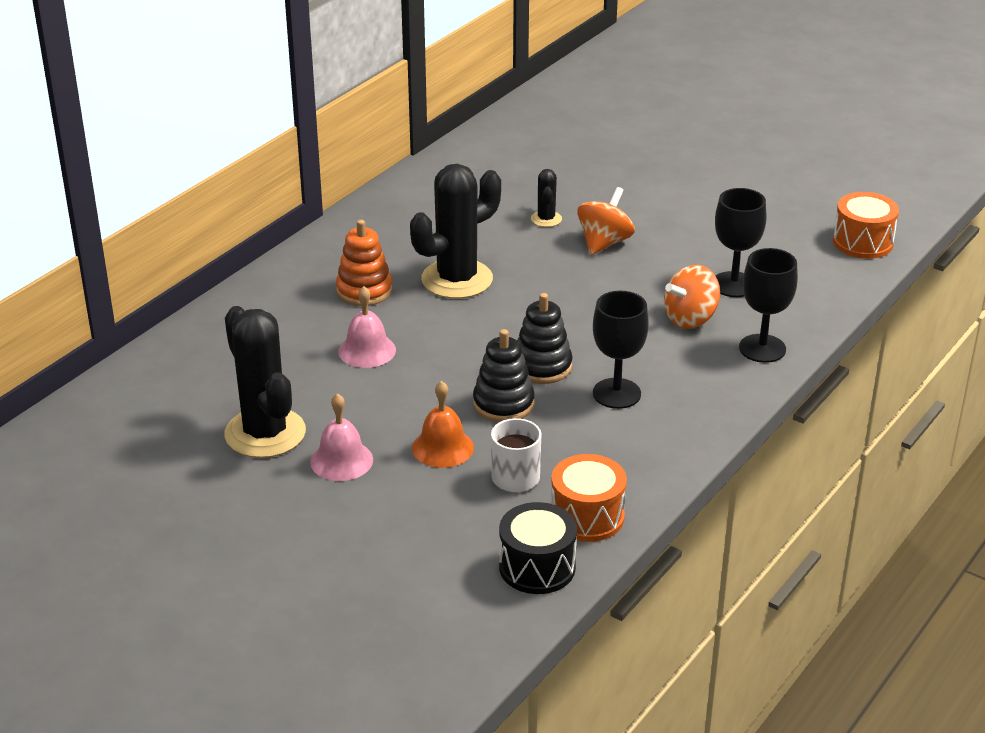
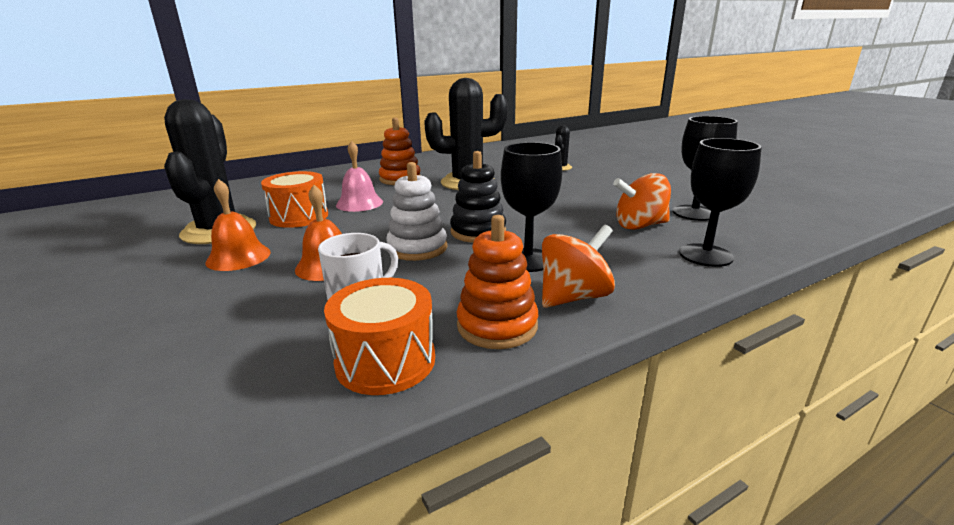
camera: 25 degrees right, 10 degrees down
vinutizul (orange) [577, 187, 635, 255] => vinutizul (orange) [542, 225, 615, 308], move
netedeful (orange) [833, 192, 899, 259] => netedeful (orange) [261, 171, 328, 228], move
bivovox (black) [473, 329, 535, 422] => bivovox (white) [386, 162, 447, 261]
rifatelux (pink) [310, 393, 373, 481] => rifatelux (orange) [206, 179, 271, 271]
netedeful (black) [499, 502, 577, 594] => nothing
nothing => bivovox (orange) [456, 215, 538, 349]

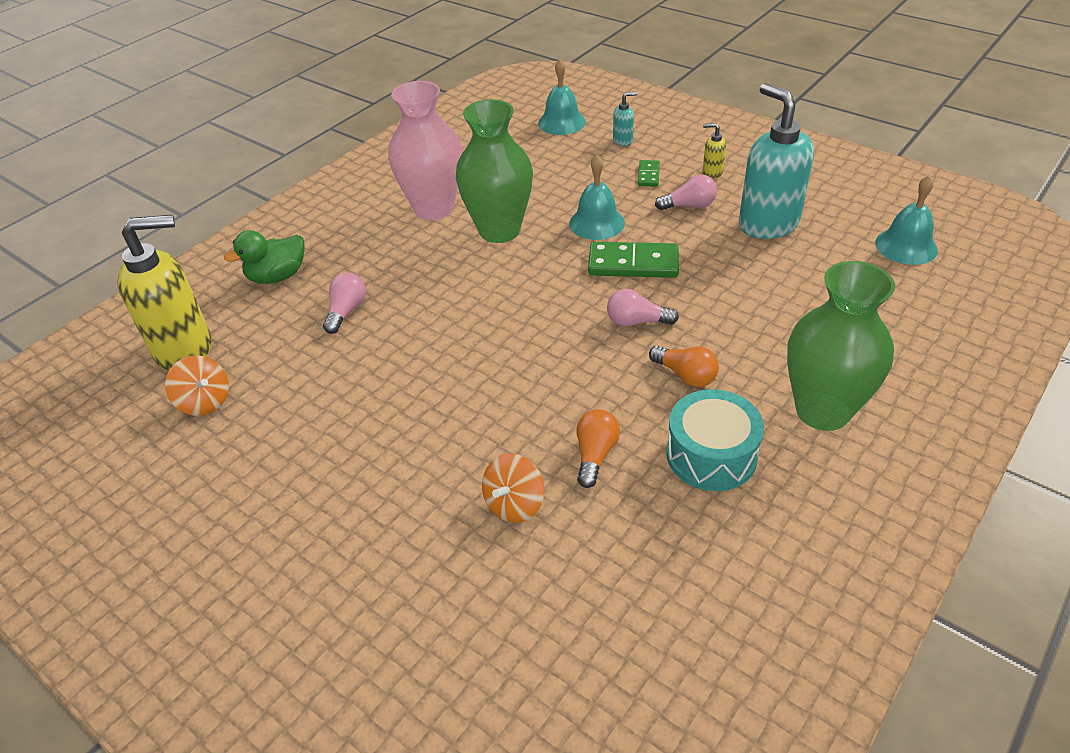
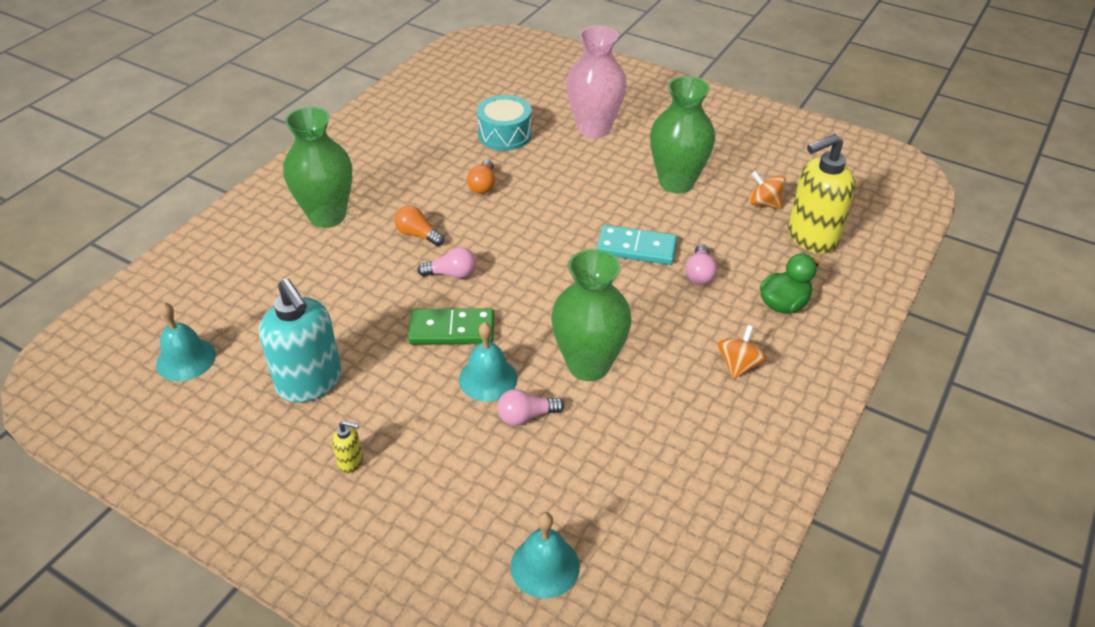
camera: 170 degrees right, 0 degrees up
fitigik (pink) [388, 81, 463, 220] => fitigik (pink) [566, 26, 627, 138], move
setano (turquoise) [613, 92, 637, 146] => nothing
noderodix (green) [638, 160, 660, 186] => nothing
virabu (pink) [655, 175, 717, 210] => virabu (pink) [497, 389, 564, 425], move
netedeful (turquoise) [667, 389, 764, 491] => netedeful (turquoise) [477, 95, 532, 151], move
vinutizul (orange) [482, 453, 544, 523] => vinutizul (orange) [717, 325, 768, 379], move
nothing => fitigik (green) [650, 76, 715, 194]
nothing => noderodix (turquoise) [597, 225, 677, 265]

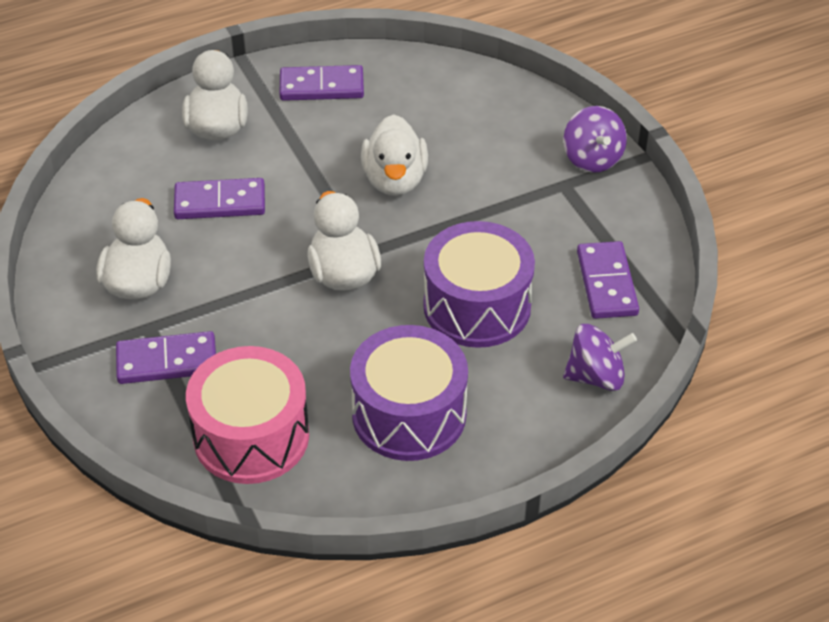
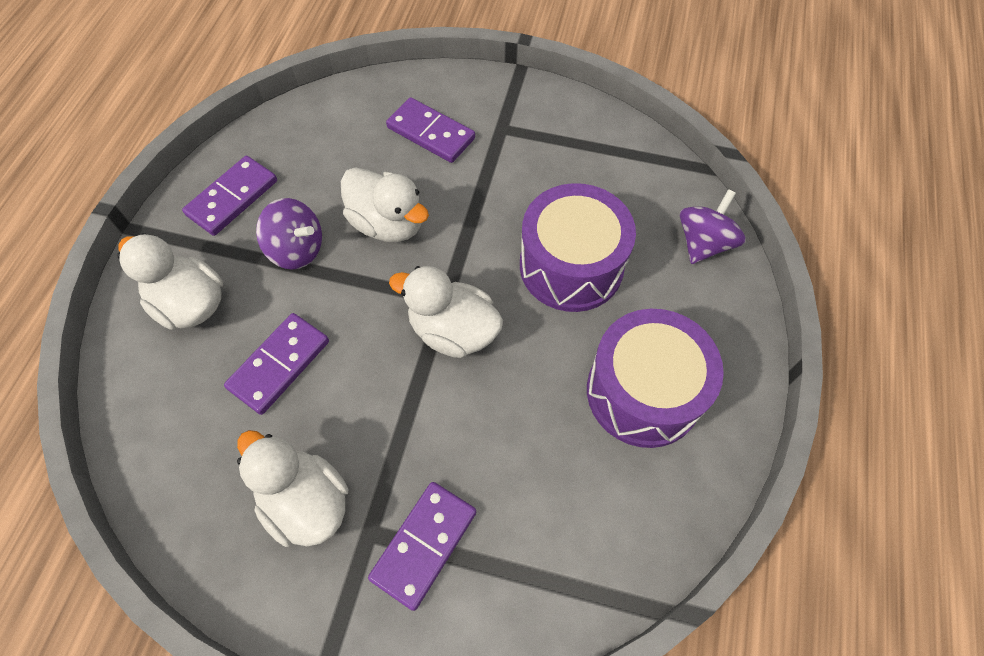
camera: 50 degrees left, 15 degrees up
vinutizul (purple) [563, 106, 627, 173] => vinutizul (purple) [256, 198, 322, 270], move
noderodix (purple) [577, 241, 639, 319] => noderodix (purple) [386, 97, 475, 163], move
netedeful (pink) [186, 346, 309, 484] => nothing

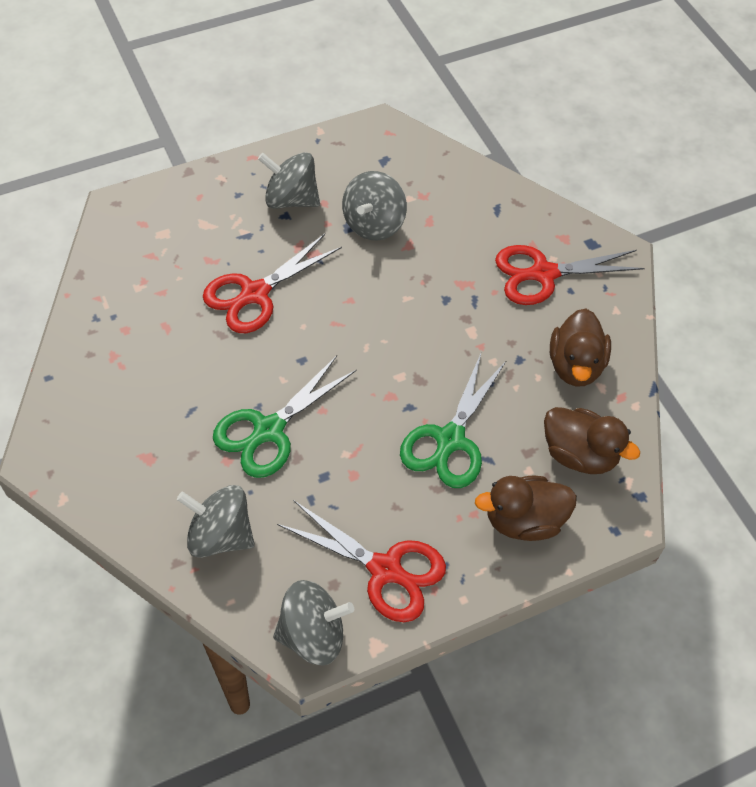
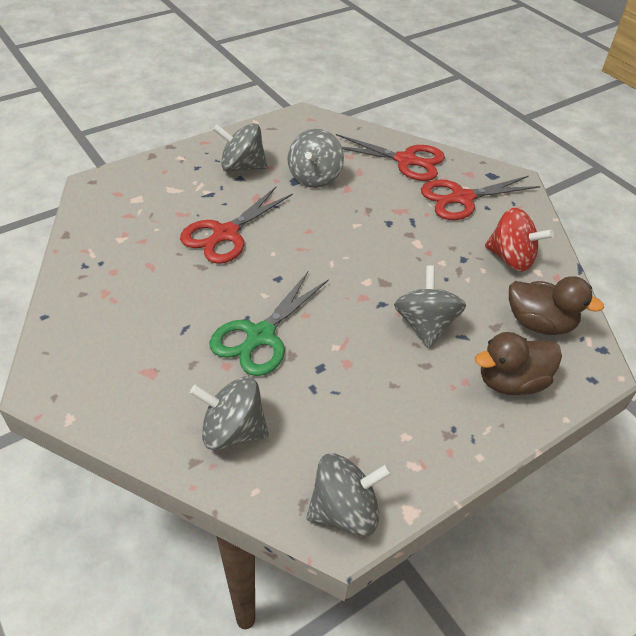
camera: 10 degrees left, 10 degrees down
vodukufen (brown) [550, 309, 611, 386] => vinutizul (red) [485, 208, 554, 272]
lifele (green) [400, 354, 507, 488] => vinutizul (grey) [394, 265, 466, 348]
lifele (red) [277, 500, 446, 622] => lifele (red) [336, 134, 445, 181], move

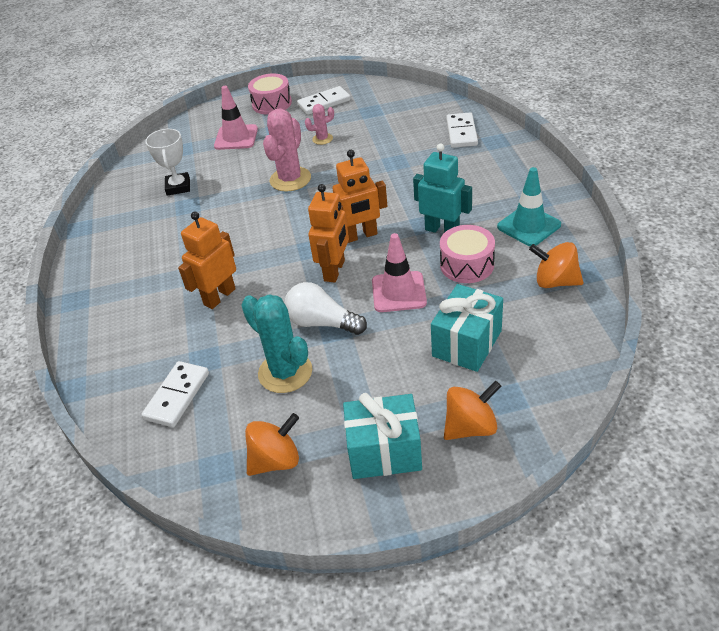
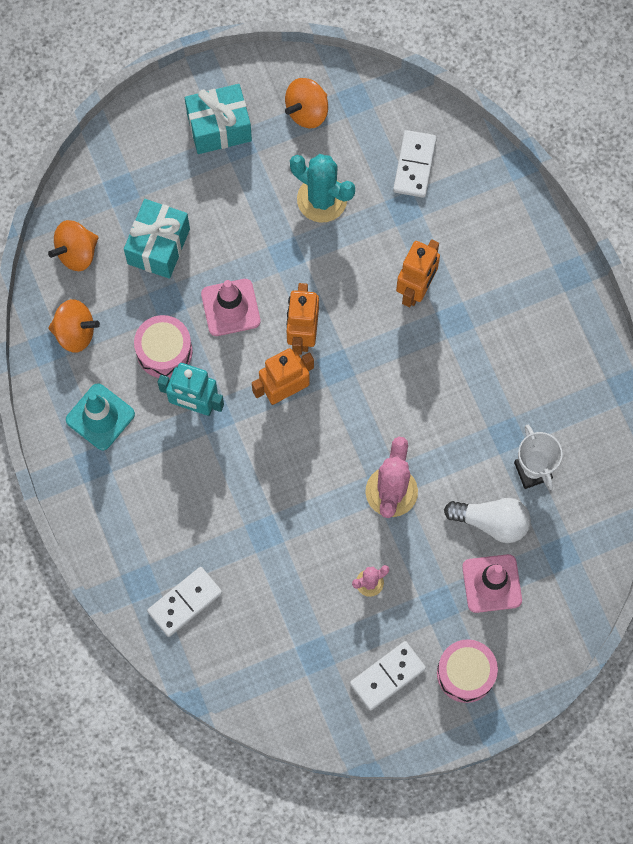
camera: 165 degrees right, 30 degrees up
noderodix (white) [446, 112, 478, 148] => noderodix (white) [147, 567, 222, 637], 60 degrees clockwise
virabu (white) [284, 282, 367, 335] => virabu (white) [444, 498, 531, 543], move
vinutizul (orange) [444, 381, 501, 440] => vinutizul (orange) [48, 220, 98, 271], move

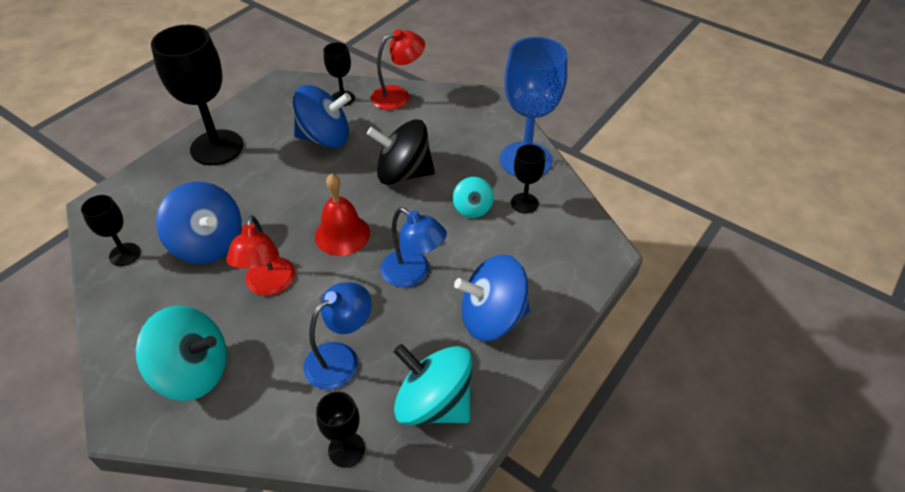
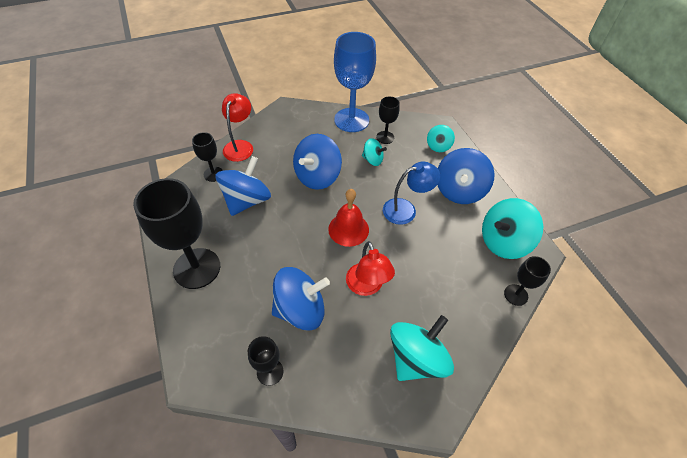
camera: 60 degrees left, 5 degrees up
vinutizul (black) [367, 119, 435, 185] => vinutizul (blue) [293, 134, 342, 190]
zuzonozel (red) [226, 215, 295, 296] => zuzonozel (red) [346, 241, 395, 296], 45 degrees clockwise
zuzonozel (blue) [303, 282, 372, 390] => nothing
nothing => vinutizul (turquoise) [427, 125, 455, 152]

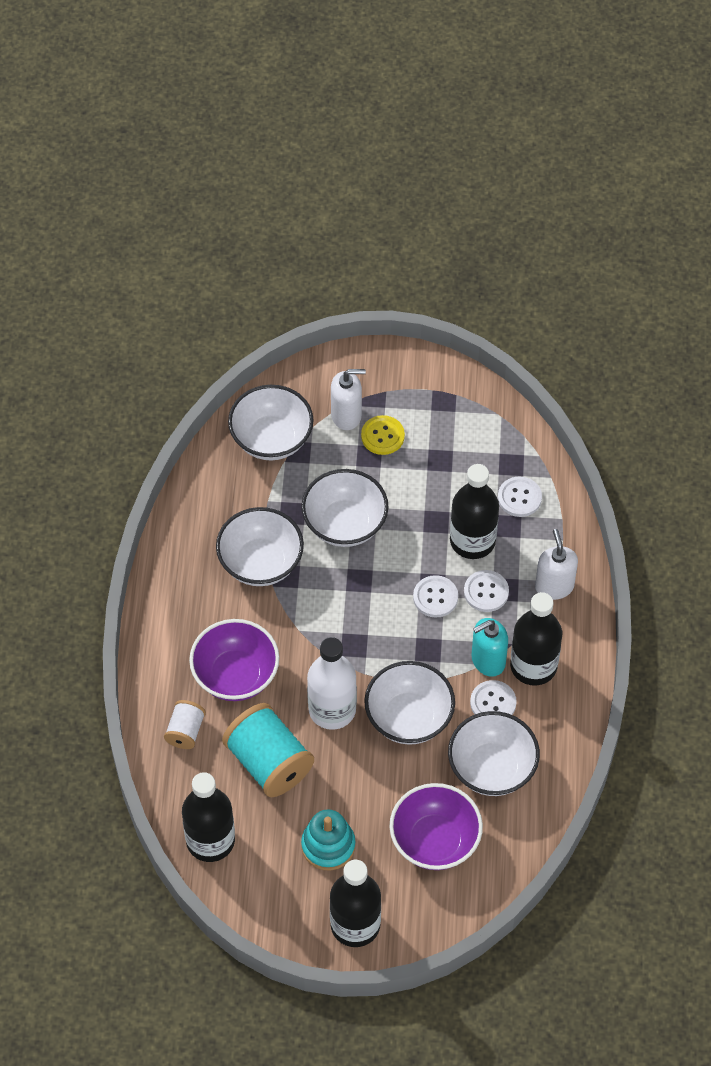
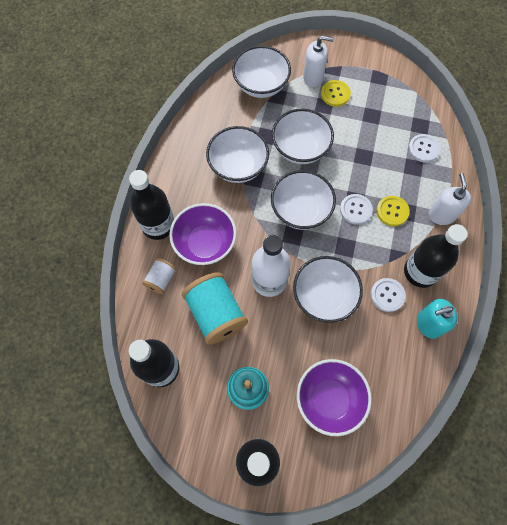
camera: 10 degrees right, 10 degrees up
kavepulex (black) [450, 464, 499, 559] => kavepulex (black) [129, 170, 174, 240], move
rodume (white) [464, 570, 509, 612] => rodume (yellow) [376, 196, 410, 226]
setano (turquoise) [472, 618, 508, 677] => setano (turquoise) [417, 299, 457, 339], move
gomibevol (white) [448, 711, 540, 796] => gomibevol (white) [271, 170, 336, 230], move

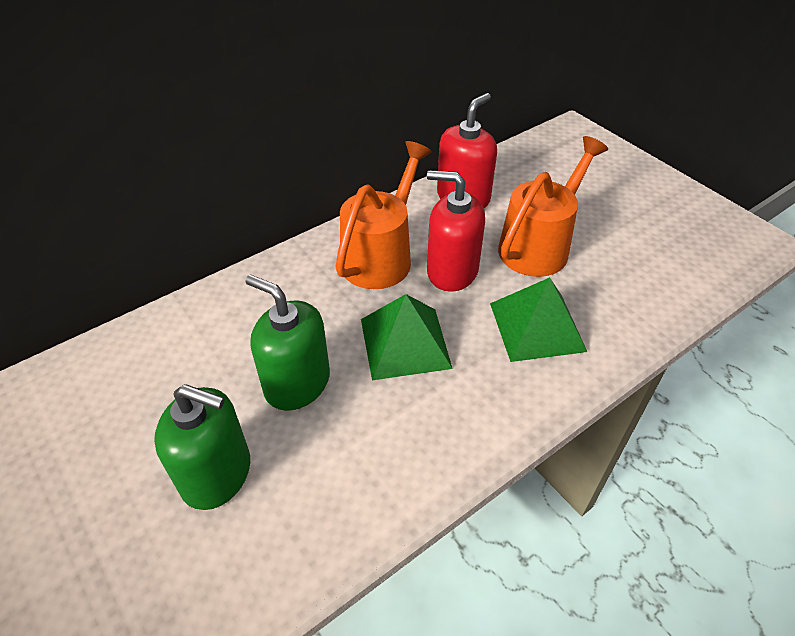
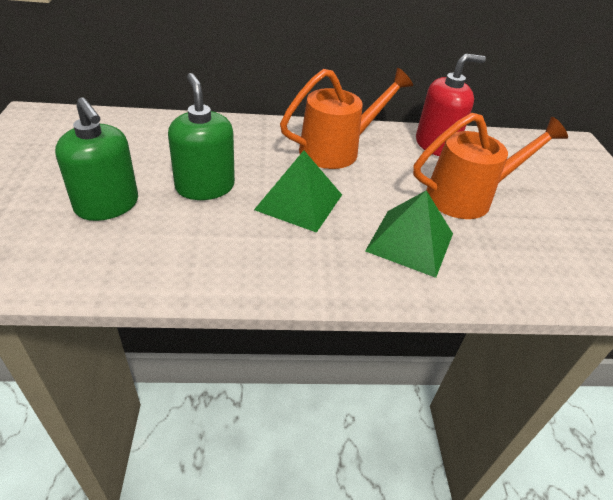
camera: 30 degrees right, 5 degrees down
setano (red) [427, 170, 485, 292] => nothing

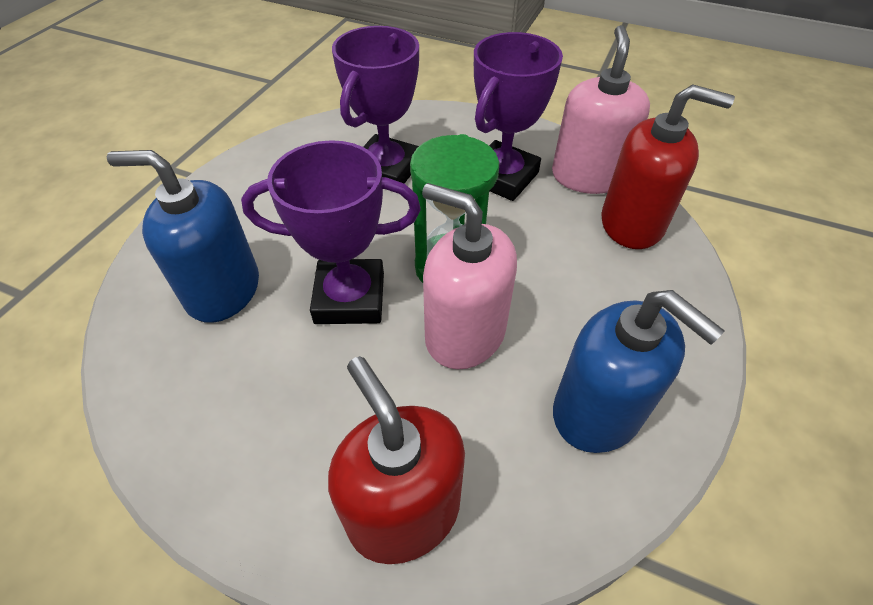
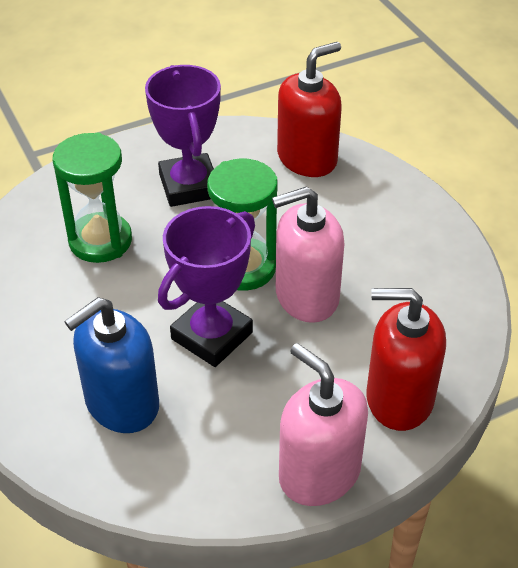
camera: 50 degrees left, 5 degrees down
setano (pink) [552, 25, 650, 194] => setano (pink) [279, 343, 368, 506], move
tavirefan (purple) [332, 26, 419, 184] => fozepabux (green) [52, 133, 132, 263]
setano (blue) [553, 290, 725, 453] => nothing

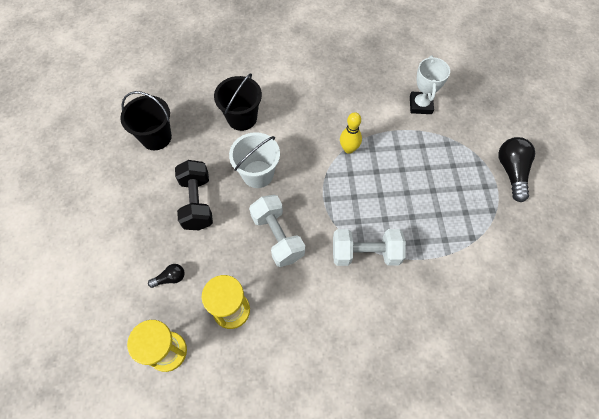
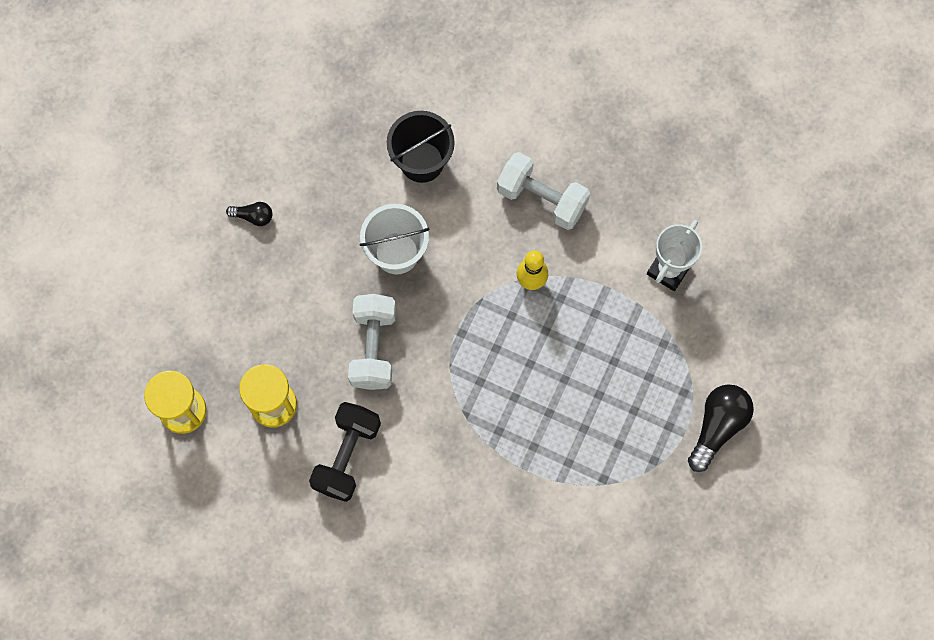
camera: 30 degrees right, 10 degrees up
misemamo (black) [120, 91, 172, 150] => nothing
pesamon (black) [175, 160, 213, 230] => pesamon (black) [309, 402, 381, 502], move
pesamon (white) [333, 229, 406, 266] => pesamon (white) [497, 152, 590, 230], move
virabu (black) [148, 264, 185, 288] => virabu (black) [226, 202, 273, 226], move

